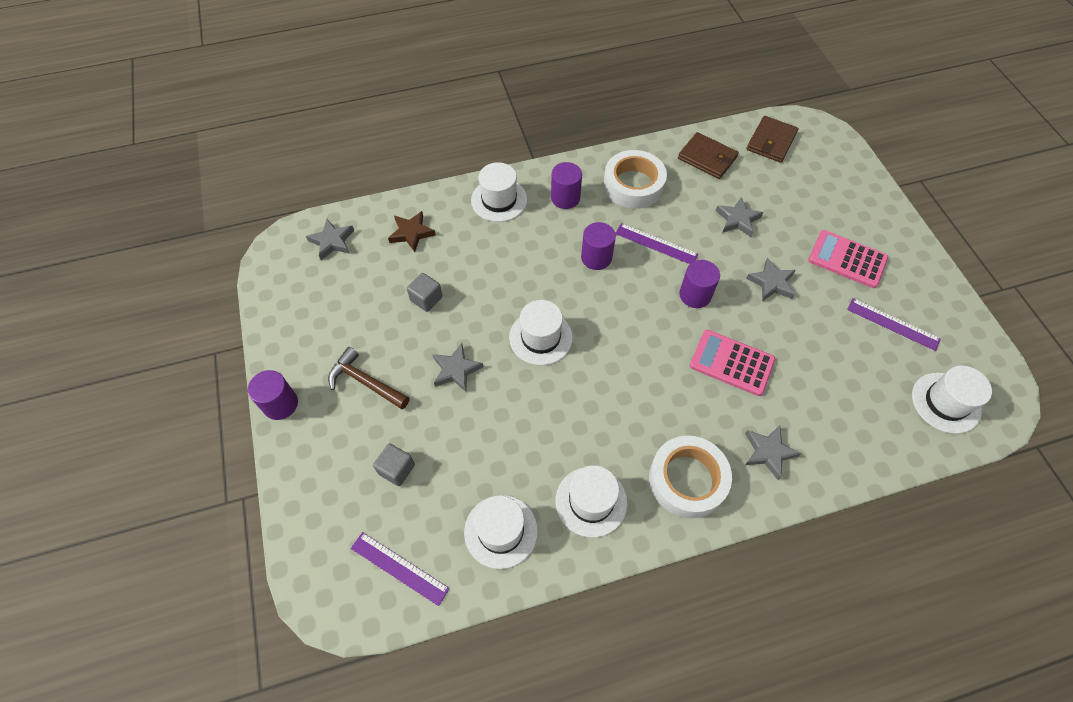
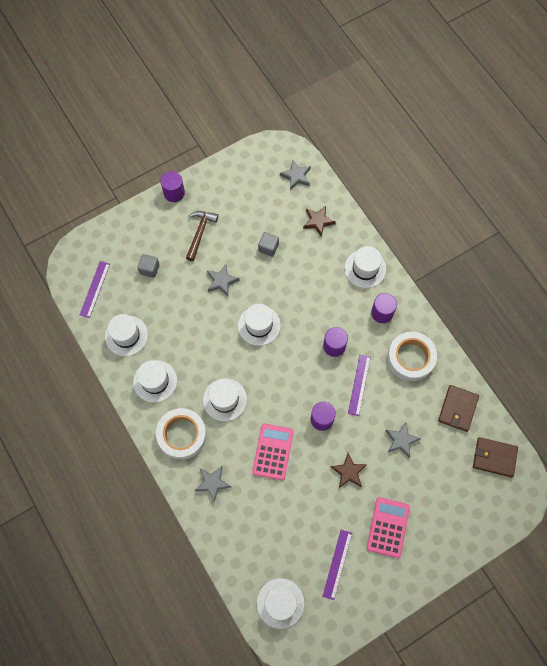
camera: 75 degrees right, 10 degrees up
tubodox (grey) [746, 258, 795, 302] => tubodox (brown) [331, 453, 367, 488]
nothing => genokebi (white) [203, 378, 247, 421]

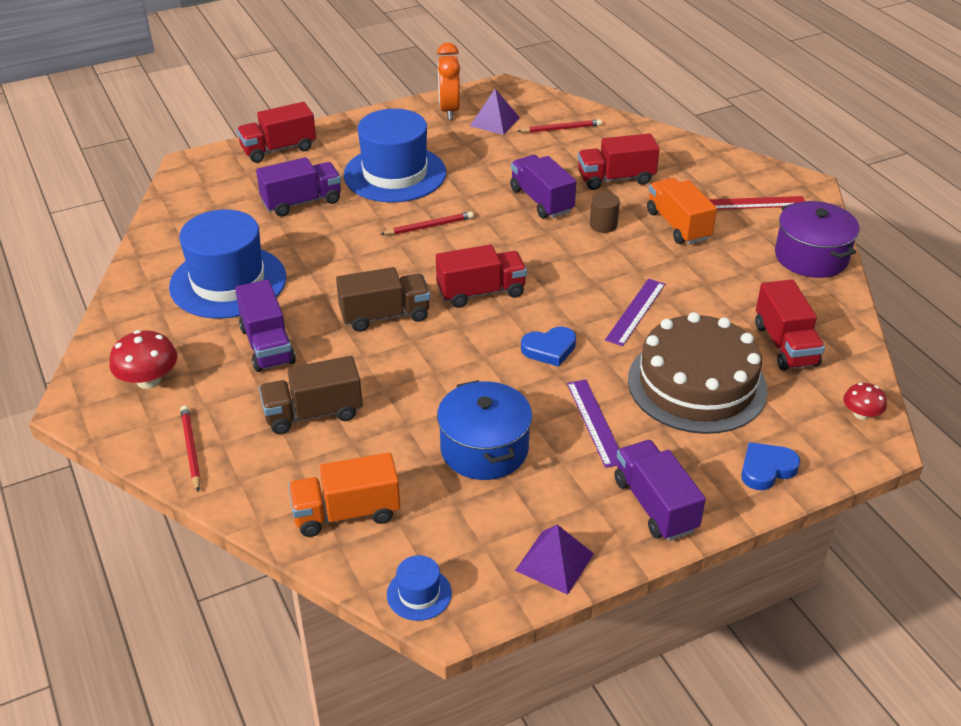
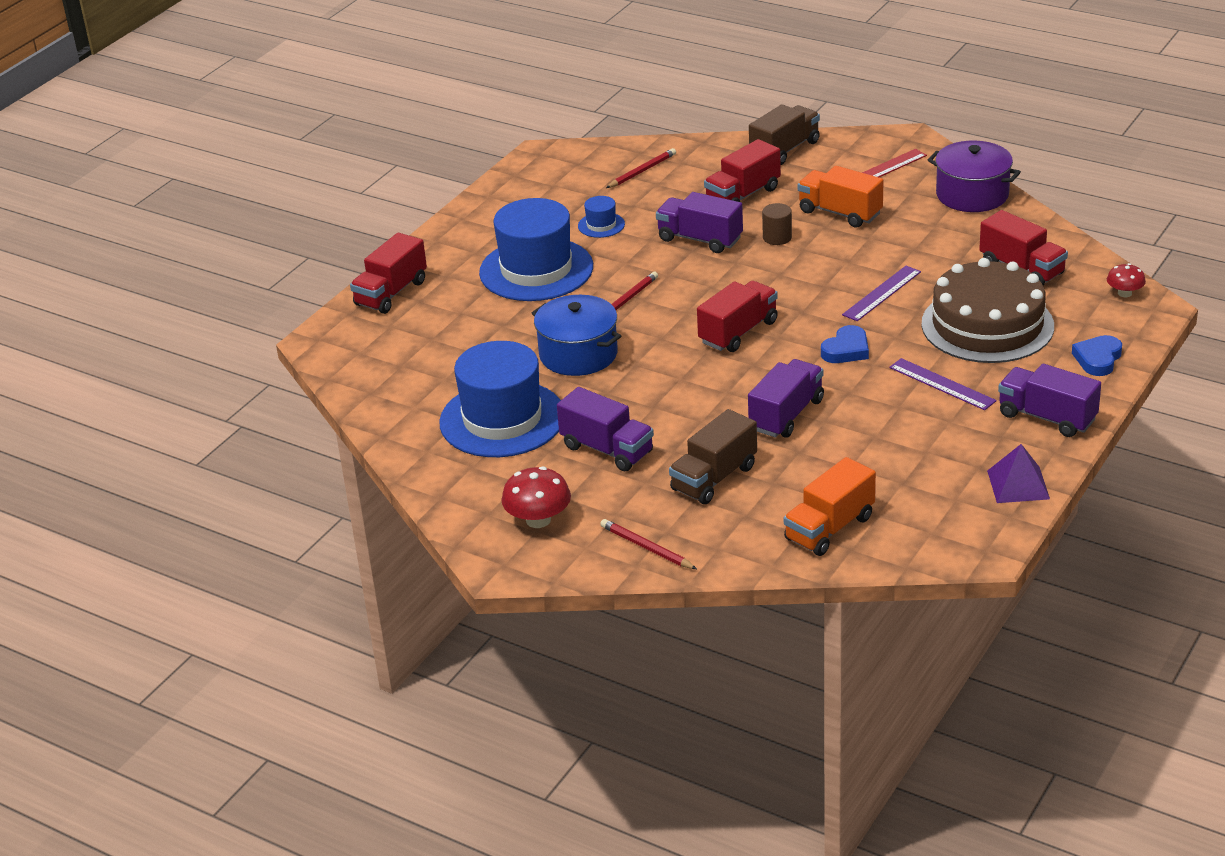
camera: 30 degrees left, 5 degrees down
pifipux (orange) [437, 42, 460, 120] => nothing
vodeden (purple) [470, 89, 520, 135] => nothing
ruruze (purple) [256, 157, 341, 217] => ruruze (purple) [748, 359, 824, 438], move
ruruze (brown) [336, 267, 430, 332] => ruruze (brown) [749, 104, 820, 165], move
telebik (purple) [605, 279, 665, 346] => telebik (purple) [842, 266, 921, 321], 45 degrees clockwise
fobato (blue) [437, 380, 532, 480] => fobato (blue) [532, 295, 621, 376], move
genokebi (blue) [387, 555, 452, 621] => genokebi (blue) [578, 196, 625, 238], move

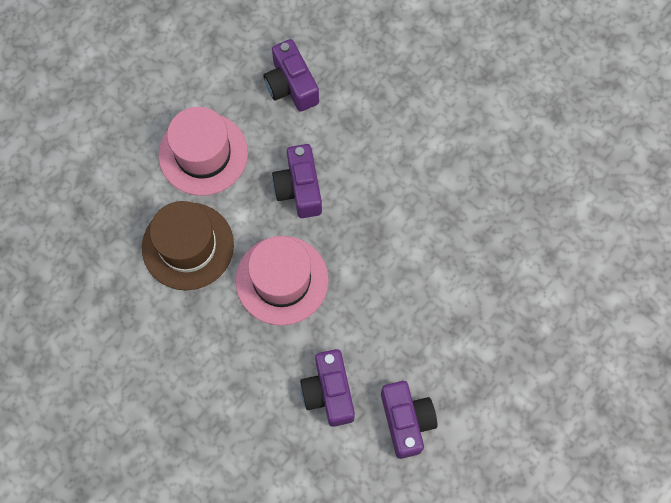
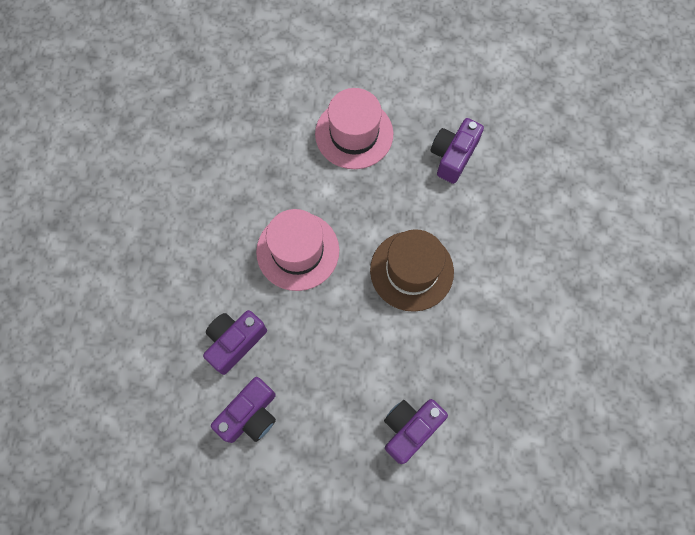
camera: 55 degrees right, 0 degrees up
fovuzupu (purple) [272, 144, 322, 218] => fovuzupu (purple) [384, 399, 448, 464], move
genokebi (brown) [142, 201, 234, 290] => genokebi (brown) [370, 229, 454, 312], move

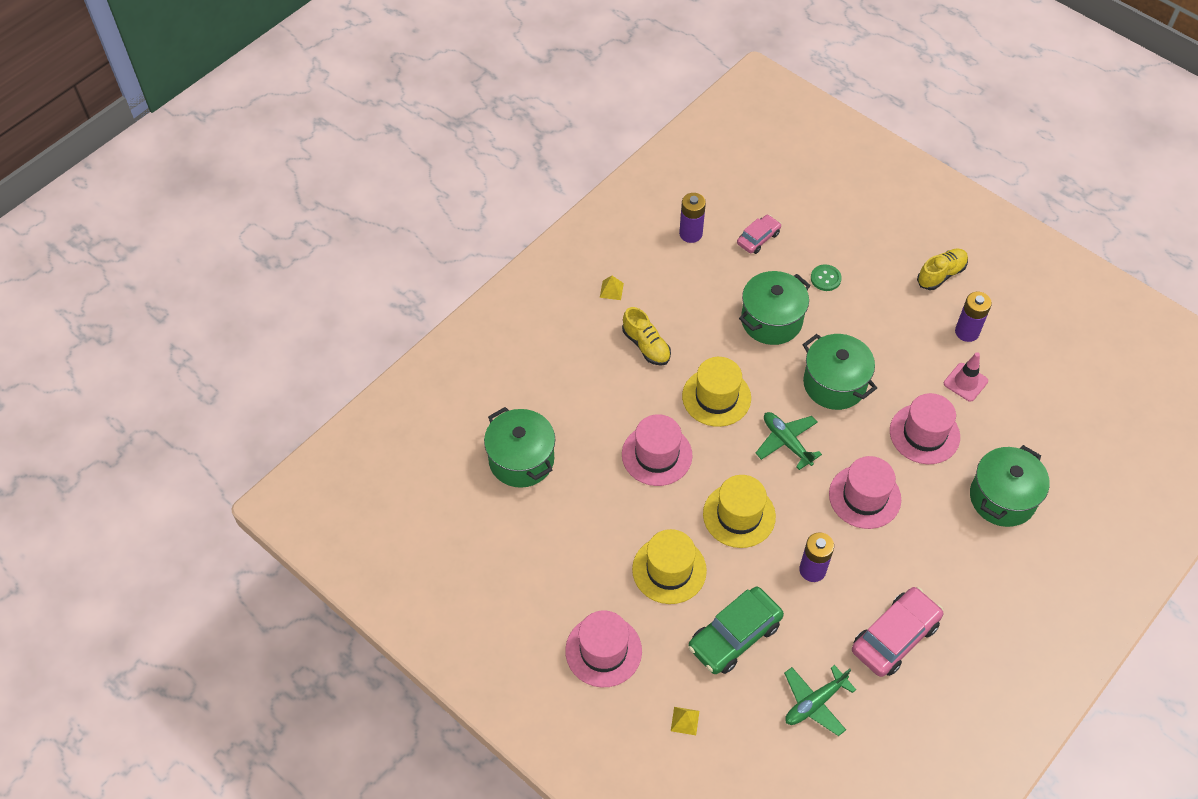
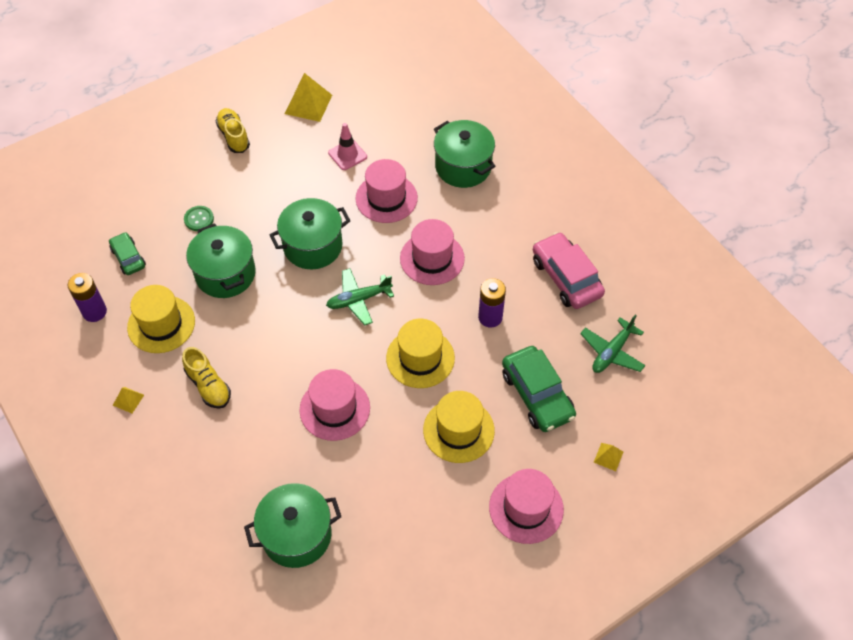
camera: 75 degrees left, 0 degrees up
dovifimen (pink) [737, 215, 781, 254] => dovifimen (green) [109, 232, 146, 275]
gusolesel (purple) [955, 292, 992, 342] => nothing
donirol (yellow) [622, 307, 671, 366] => donirol (yellow) [182, 347, 231, 409], 75 degrees clockwise
genokebi (yellow) [682, 357, 751, 427] => genokebi (yellow) [127, 285, 195, 353], move
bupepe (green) [784, 665, 856, 736] => bupepe (green) [580, 315, 646, 373], 60 degrees clockwise
nothing => vodeden (yellow) [285, 73, 332, 122]

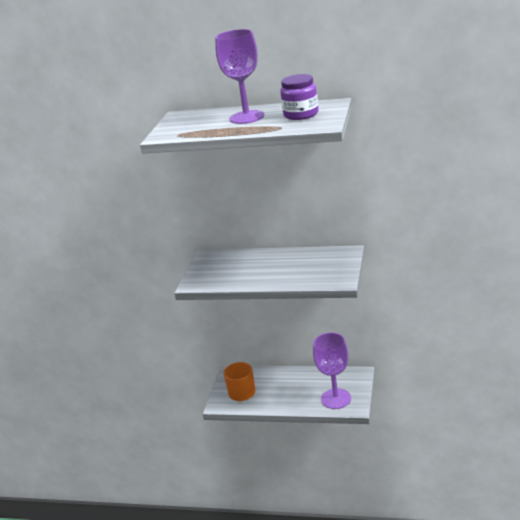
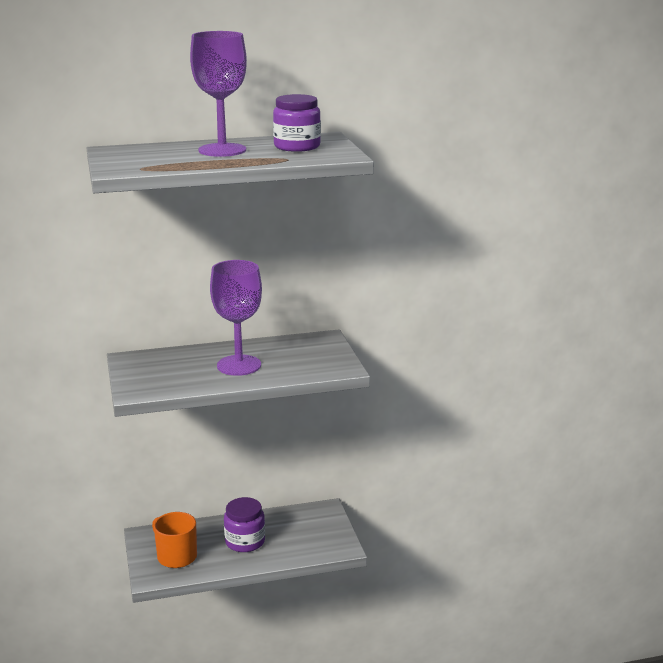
camera: 30 degrees left, 5 degrees down
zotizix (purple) [313, 333, 351, 409] => zotizix (purple) [210, 260, 262, 376], move
nothing => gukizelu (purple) [224, 497, 265, 552]

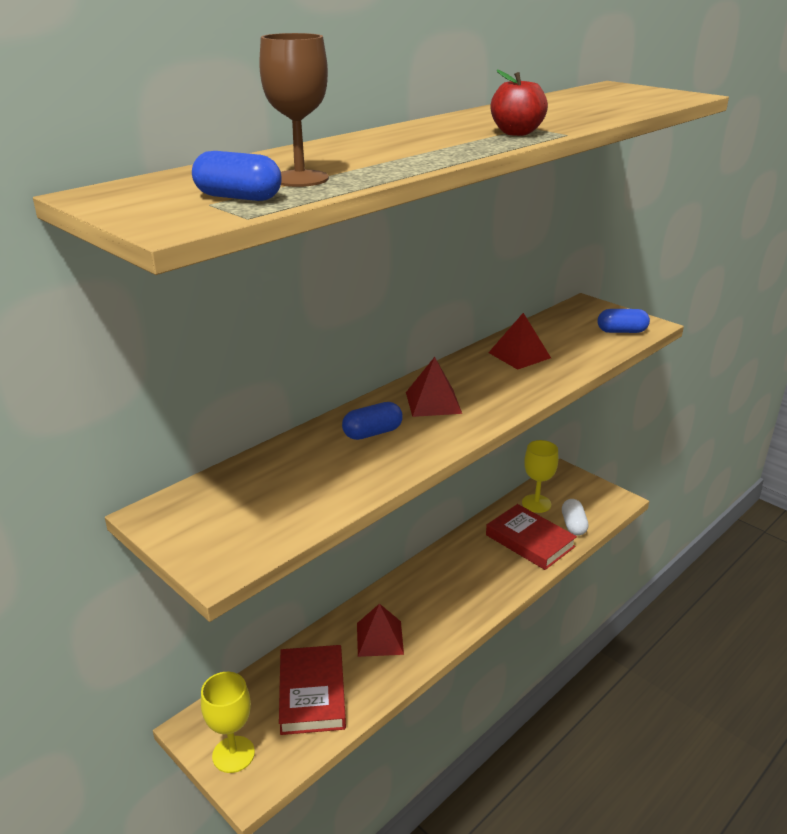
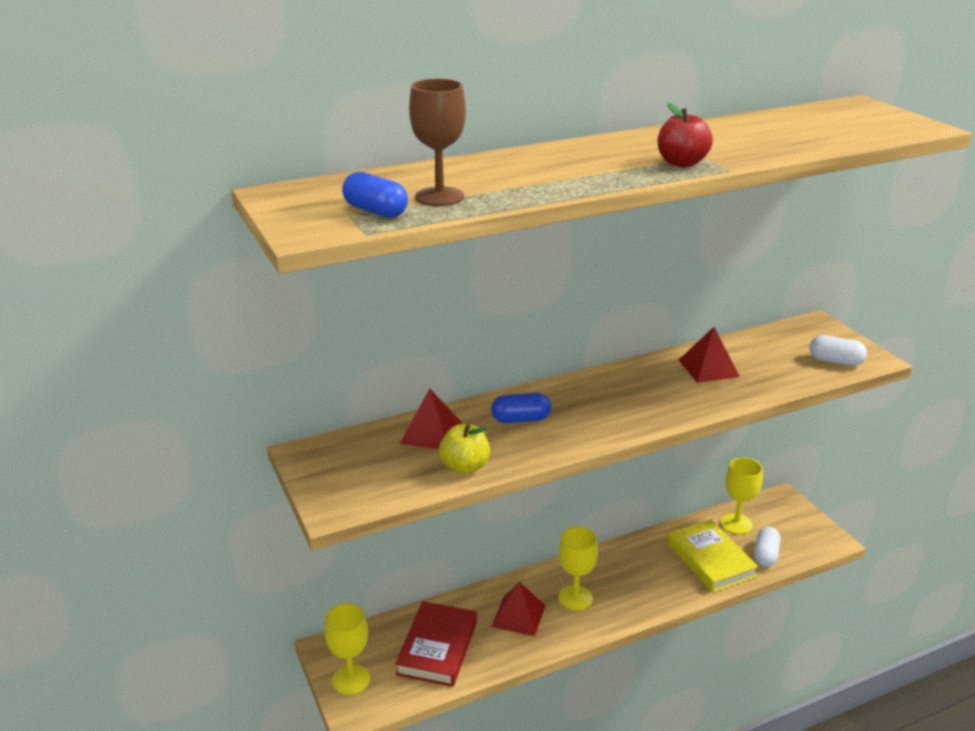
camera: 20 degrees right, 0 degrees up
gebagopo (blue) [597, 309, 650, 333] => gebagopo (white) [809, 335, 867, 366]
vodeden (red) [406, 357, 462, 417] => vodeden (red) [400, 389, 462, 449], move
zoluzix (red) [486, 504, 577, 570] => zoluzix (yellow) [667, 519, 758, 593]
nothing => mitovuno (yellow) [439, 424, 490, 474]
nothing => zotizix (yellow) [558, 527, 598, 611]

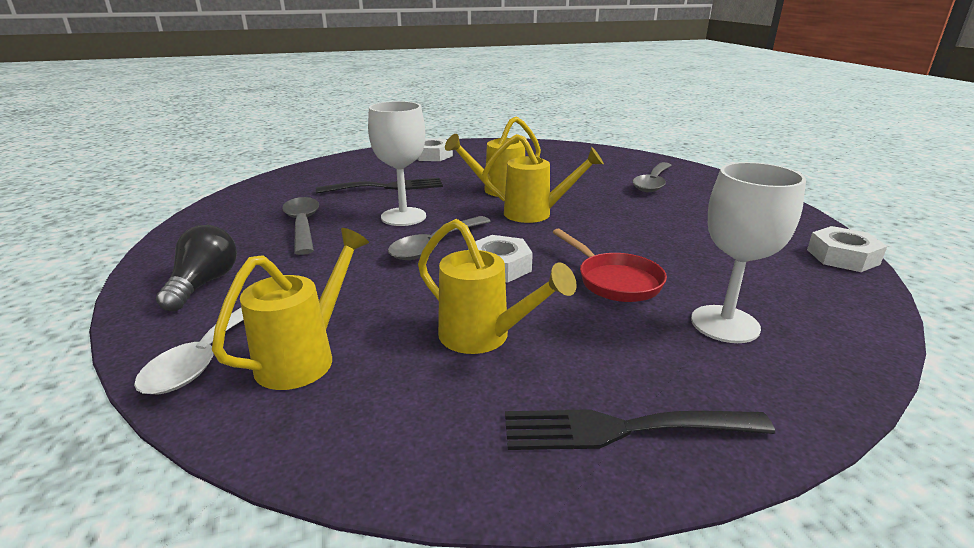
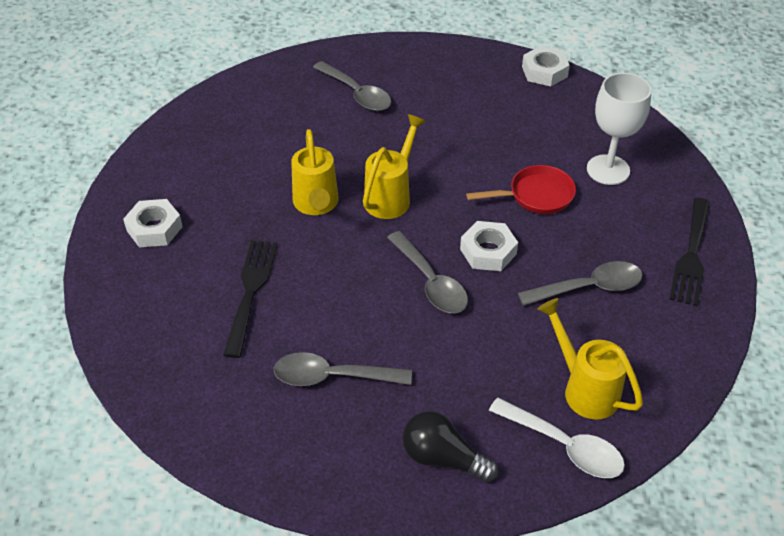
camera: 70 degrees left, 20 degrees up
zotizix (white) [368, 101, 426, 226] => nothing
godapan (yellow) [418, 219, 577, 354] => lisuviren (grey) [518, 261, 643, 306]

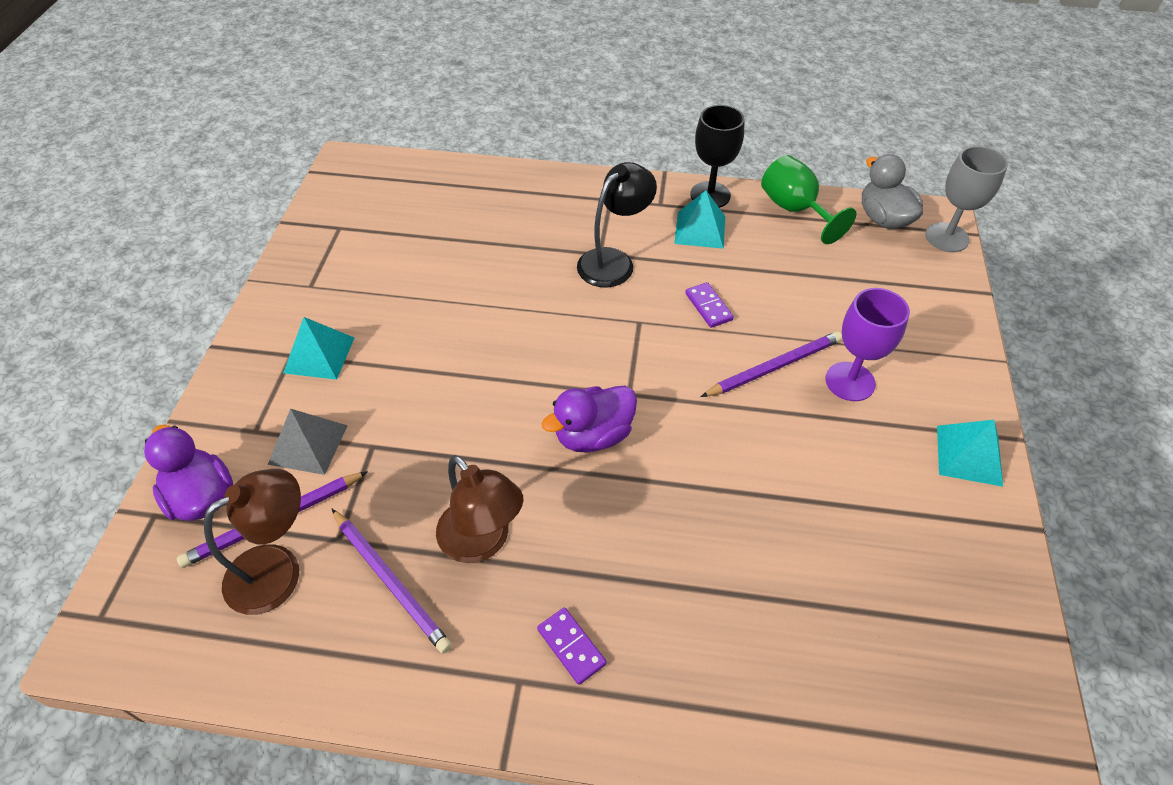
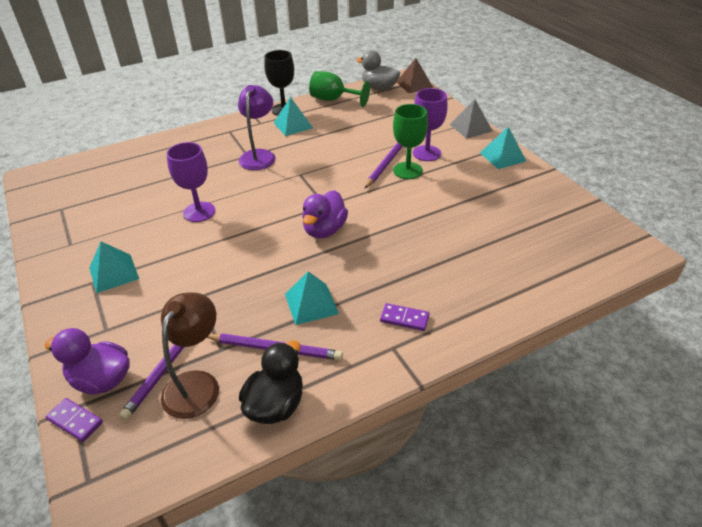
camera: 35 degrees left, 10 degrees down
zotizix (grey) [925, 146, 1008, 252] => vodeden (brown) [396, 58, 433, 93]
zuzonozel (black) [577, 162, 657, 288] => zuzonozel (purple) [238, 85, 276, 170]
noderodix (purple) [685, 282, 734, 328] => noderodix (purple) [46, 398, 103, 442], move
vodeden (grey) [268, 409, 348, 475] => vodeden (grey) [450, 99, 493, 139], move
zuzonozel (brown) [436, 455, 523, 563] => vodeden (turquoise) [285, 271, 339, 325]
nothing => zotizix (green) [393, 104, 428, 179]
nothing => zotizix (purple) [166, 142, 215, 222]
nothing => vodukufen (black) [239, 340, 303, 424]

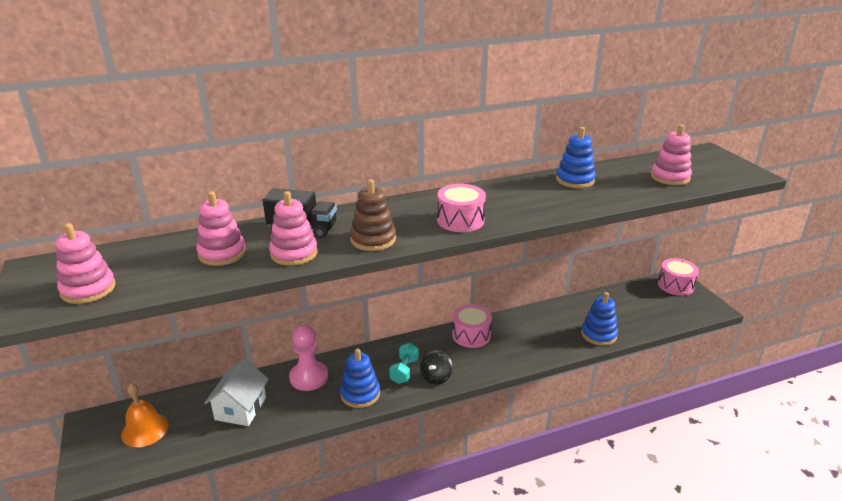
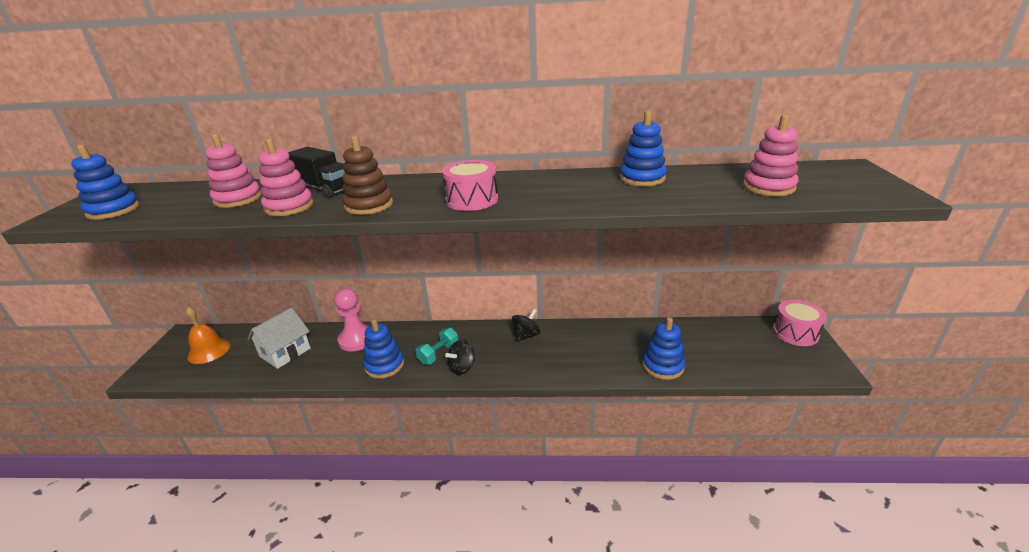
camera: 25 degrees right, 0 degrees up
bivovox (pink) [56, 223, 116, 304] => bivovox (blue) [71, 144, 140, 220]
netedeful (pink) [452, 305, 492, 348] => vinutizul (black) [512, 309, 540, 342]

